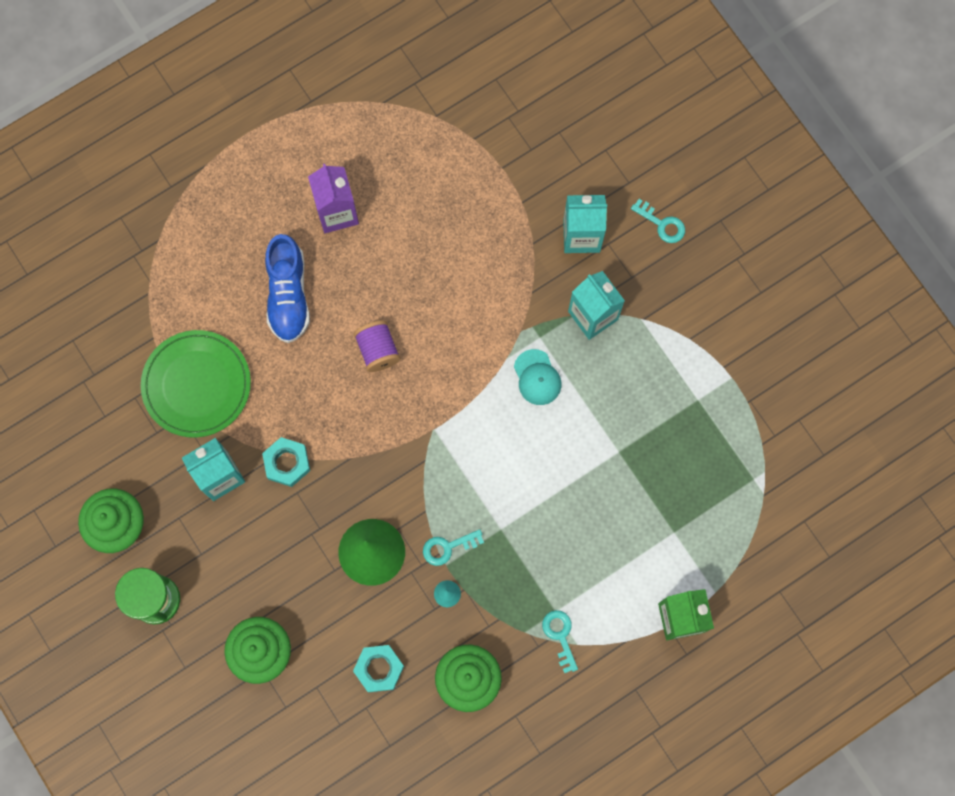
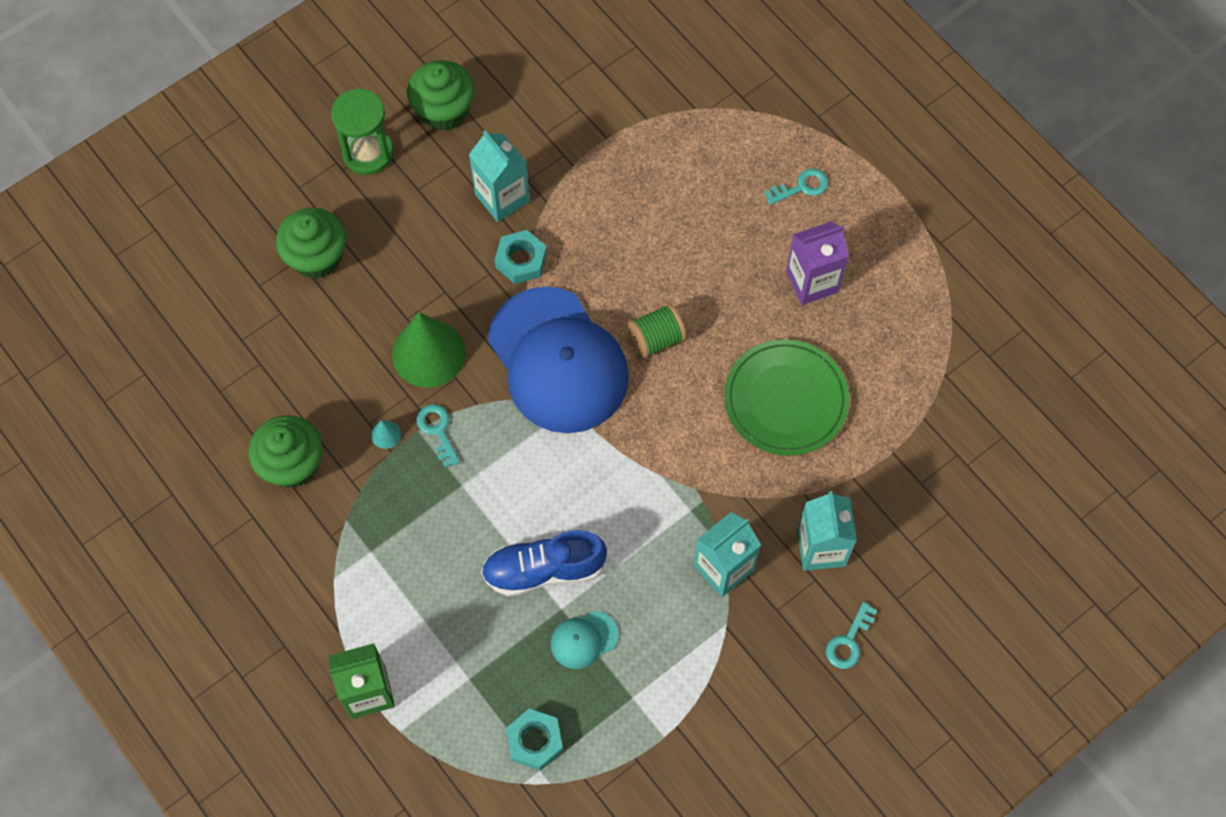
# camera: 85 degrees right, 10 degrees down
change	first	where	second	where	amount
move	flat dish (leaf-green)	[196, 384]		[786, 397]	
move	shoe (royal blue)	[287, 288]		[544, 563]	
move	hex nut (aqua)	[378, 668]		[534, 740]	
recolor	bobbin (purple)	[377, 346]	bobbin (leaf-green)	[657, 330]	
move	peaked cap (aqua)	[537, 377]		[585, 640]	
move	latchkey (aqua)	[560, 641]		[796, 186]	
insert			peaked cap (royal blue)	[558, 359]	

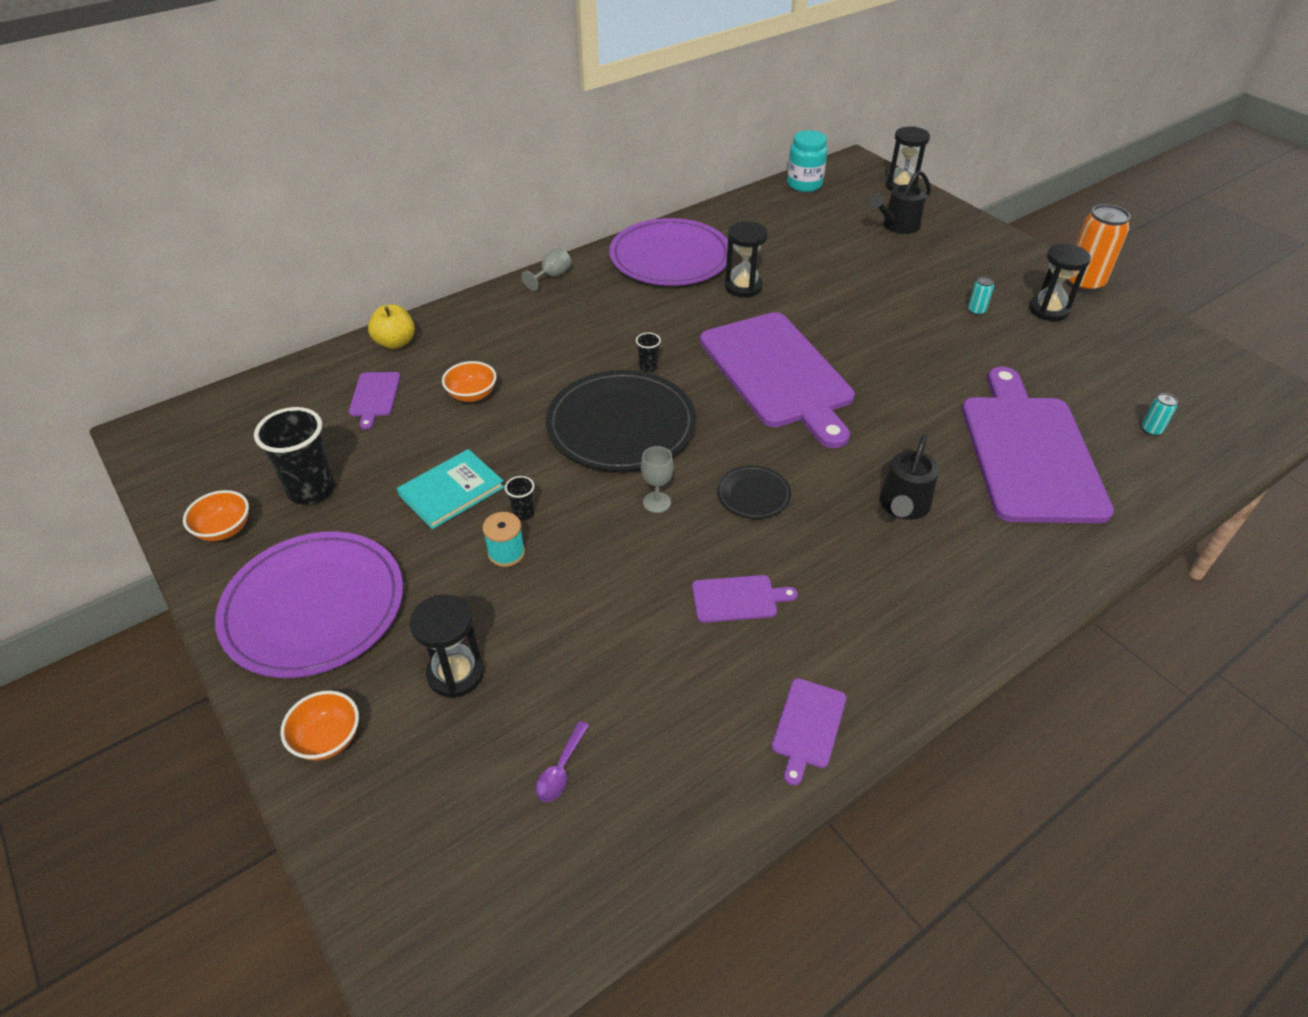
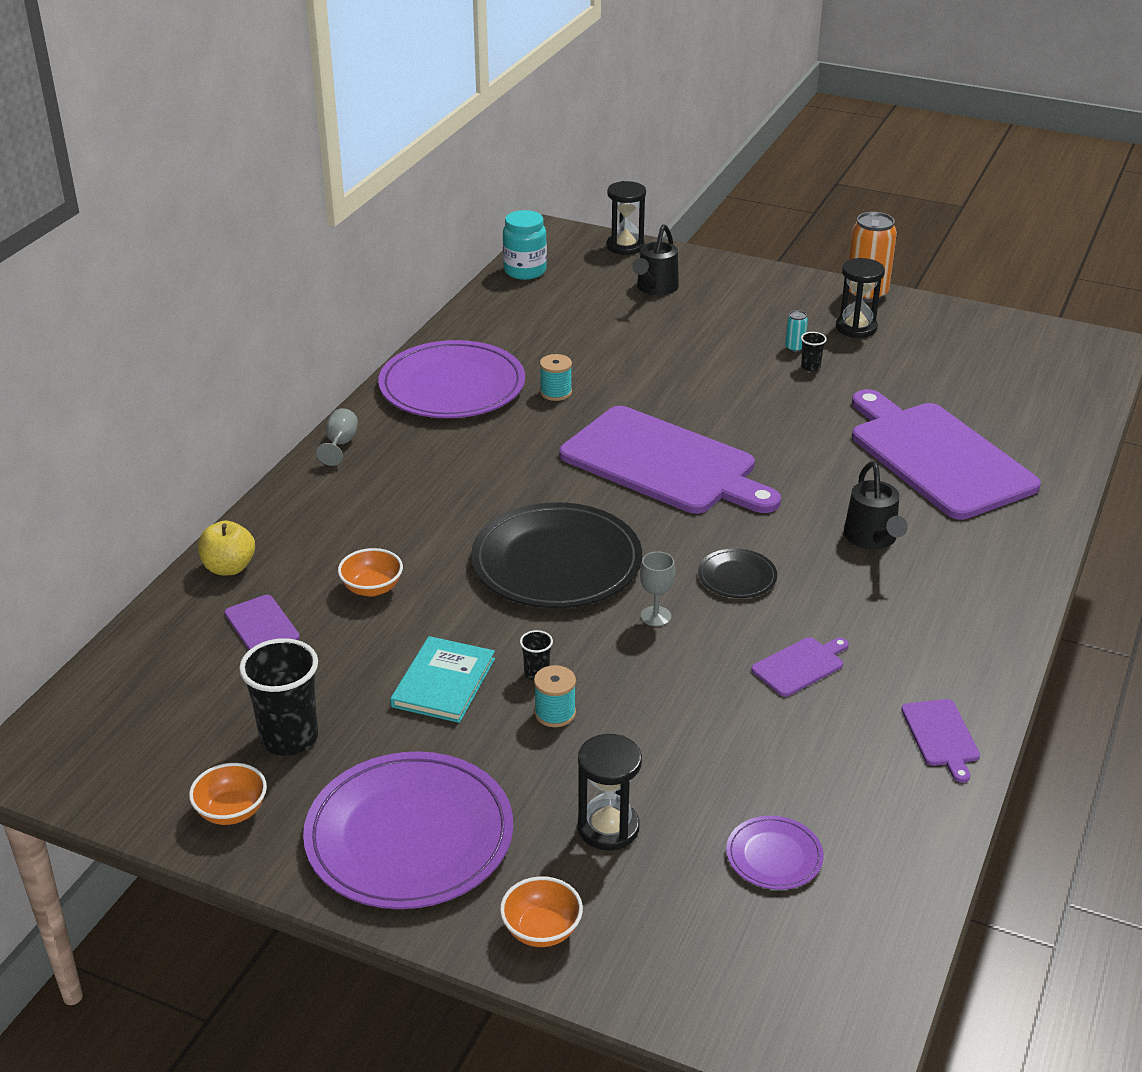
# camera: 30 degrees left, 10 degrees down
change	first	where	second	where	amount
replace	tablespoon (purple)	[562, 761]	flat dish (purple)	[775, 853]	
move	beaker (jet-black)	[648, 352]		[814, 351]	
replace	sand timer (jet-black)	[746, 259]	bobbin (aqua)	[556, 377]	
delete	soda can (aqua)	[1160, 414]			

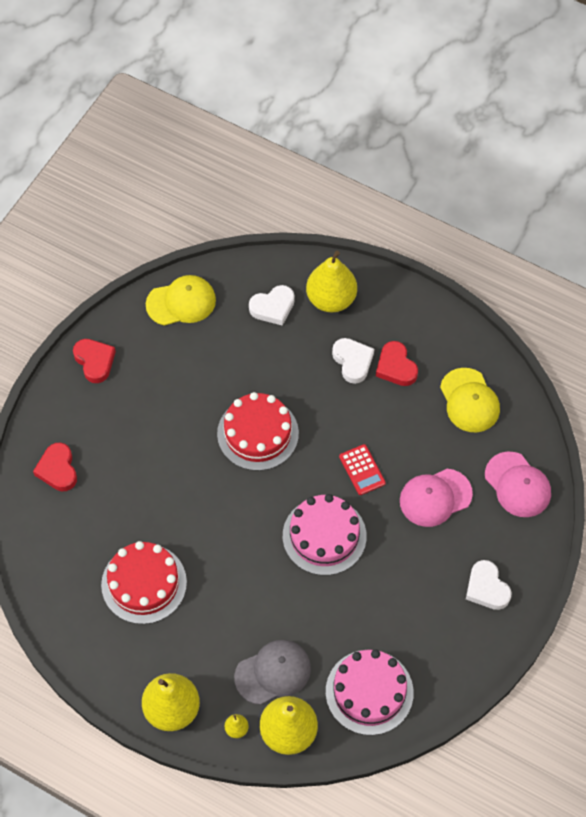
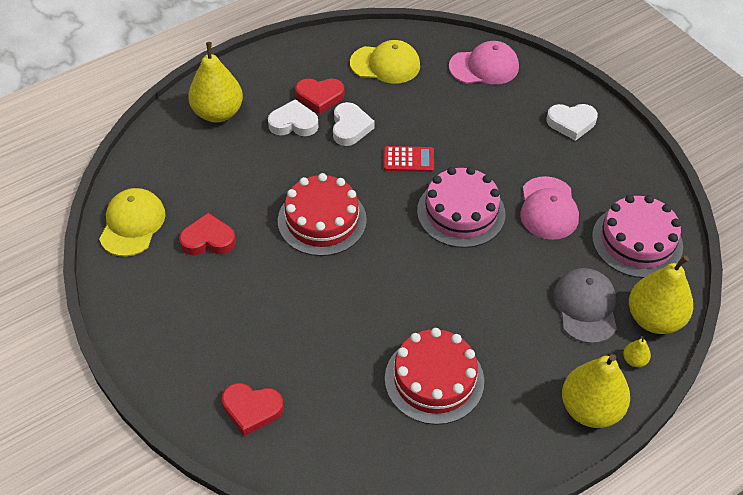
# camera: 65 degrees left, 10 degrees down
change	first	where	second	where	amount
move	heart (crimson)	[94, 361]		[207, 234]	
move	heart (snow-white)	[272, 305]		[354, 124]	
move	peaked cap (rose-pink)	[436, 498]		[549, 208]	

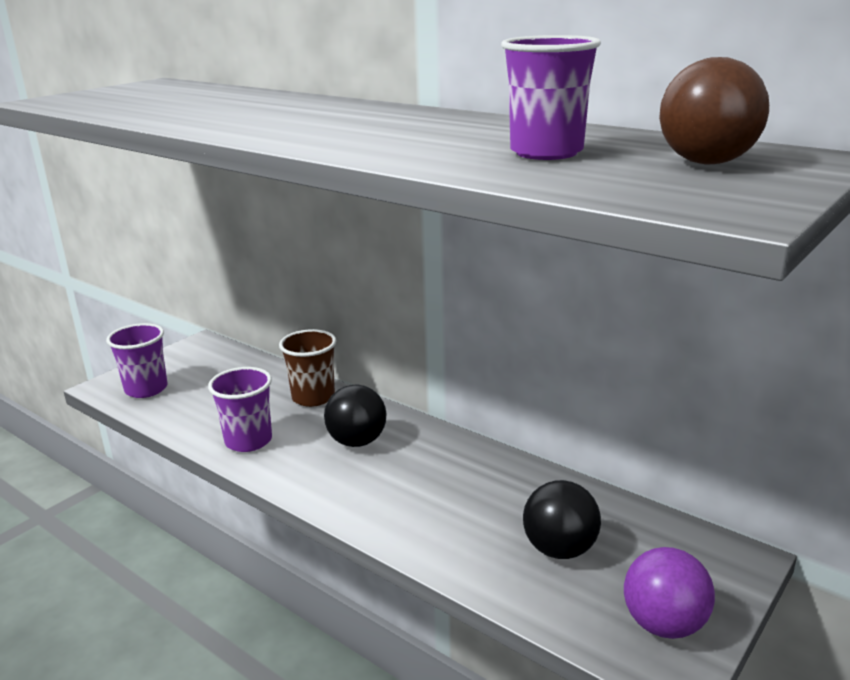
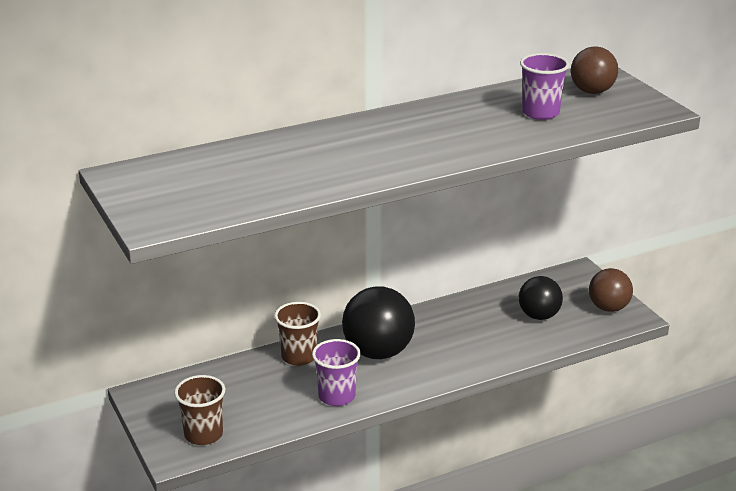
# camera: 65 degrees left, 5 degrees up
change	first	where	second	where	amount
recolor	beaker (purple)	[136, 360]	beaker (russet)	[199, 410]	
resize	play ball (jet-black)	[355, 416]		[378, 322]	x1.58
recolor	play ball (purple)	[669, 593]	play ball (russet)	[611, 290]	

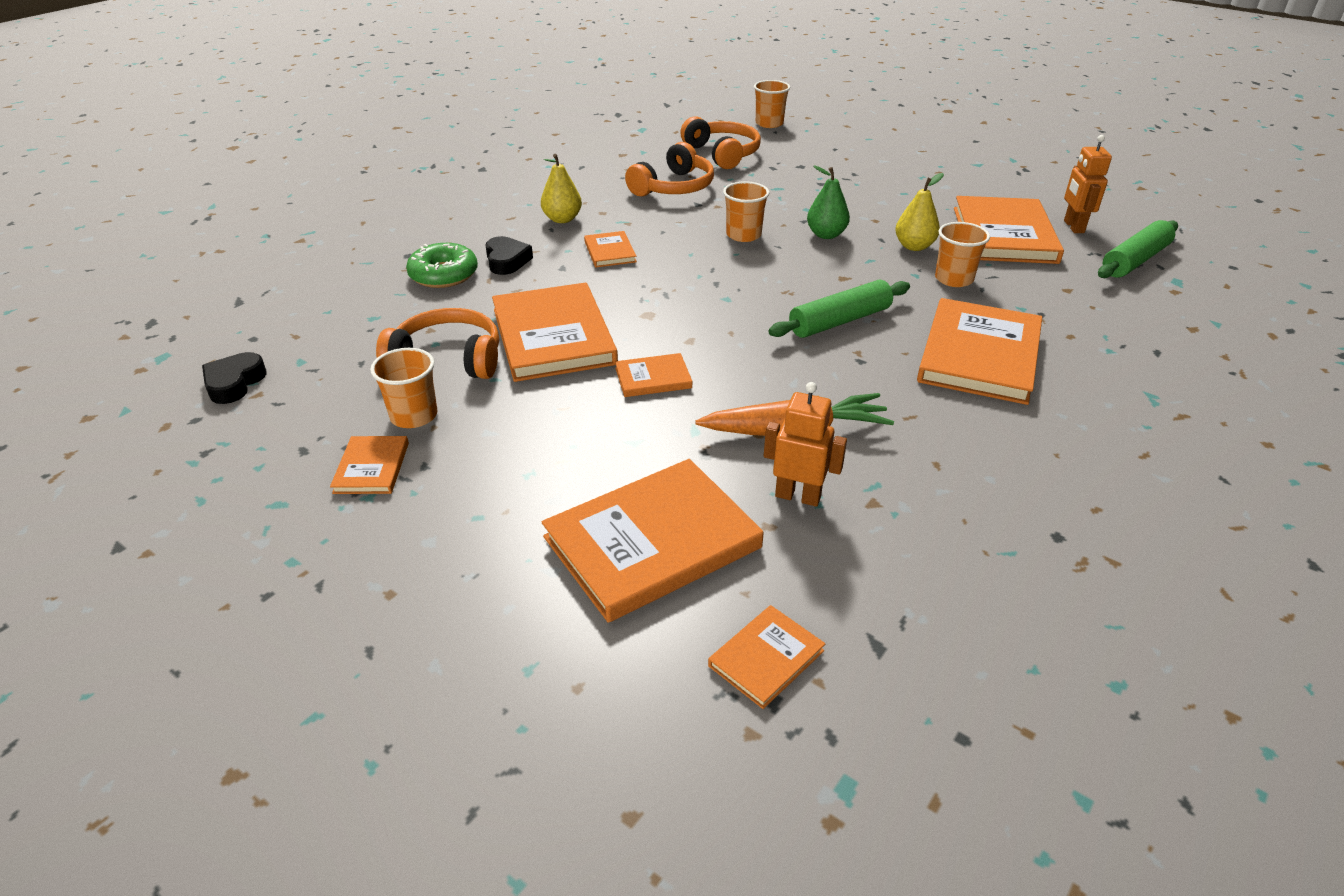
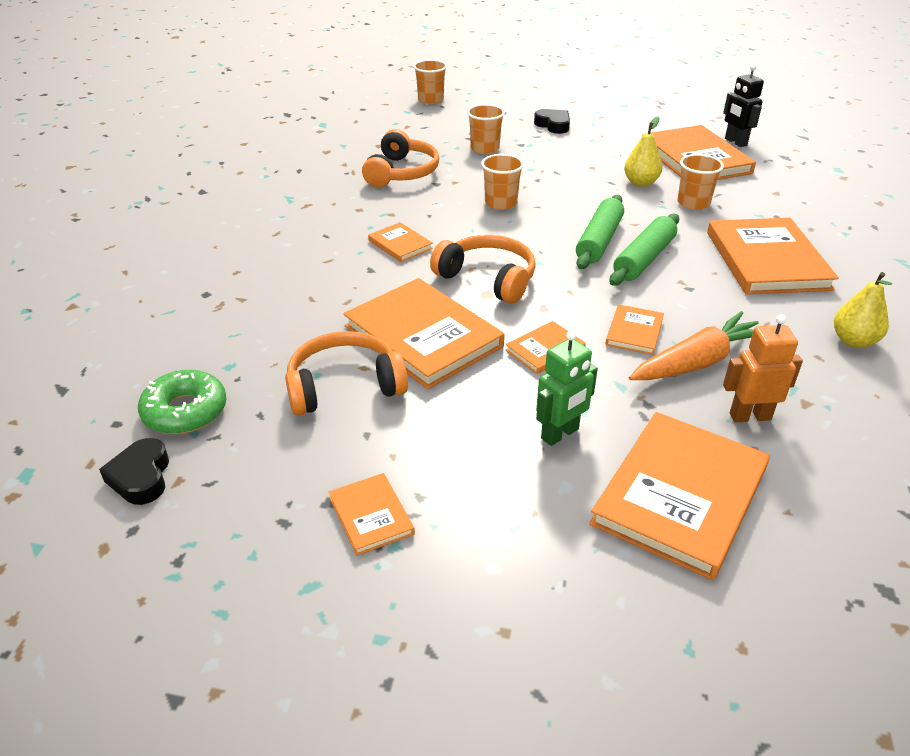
# camera: 25 degrees left, 0 degrees up
change	first	where	second	where	amount
move	beaker (bright orange)	[404, 388]		[486, 129]	
move	glazed donut (leaf-green)	[442, 265]		[182, 402]	
move	heart (jet-black)	[509, 255]		[552, 121]	
move	pear fruit (bright yellow)	[561, 188]		[863, 310]	
move	headset (bright orange)	[720, 142]		[483, 269]	
move	book (bright orange)	[766, 657]		[634, 330]	
delete	pear fruit (leaf-green)	[828, 202]			
recolor	toy robot (bright orange)	[1088, 184]	toy robot (jet-black)	[743, 105]	
move	dough roller (leaf-green)	[1138, 249]		[600, 232]	
insert			toy robot (leaf-green)	[567, 388]	

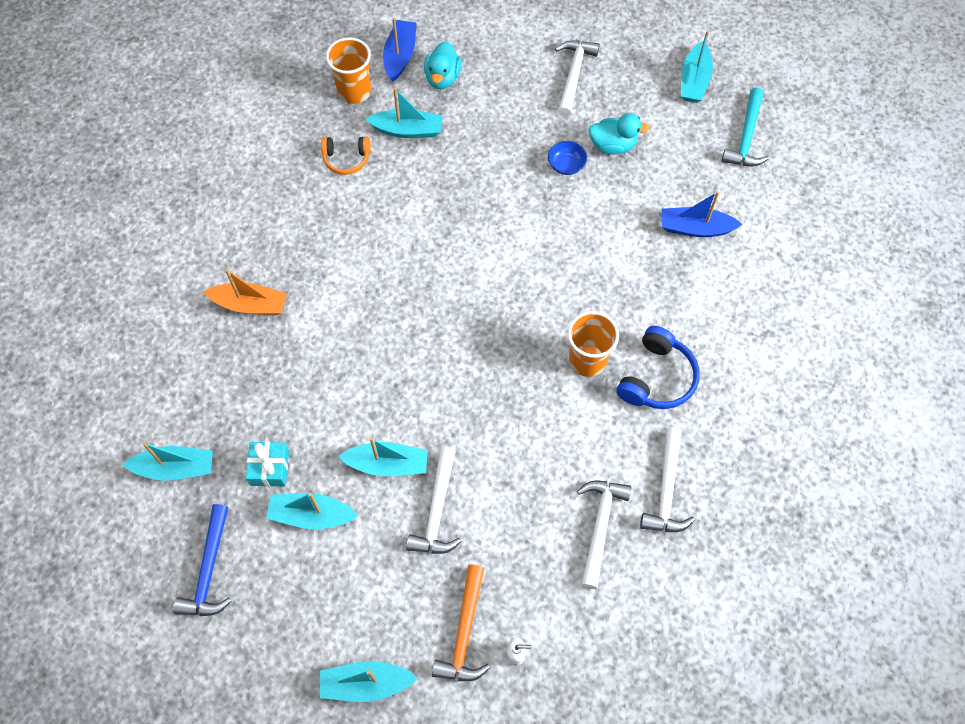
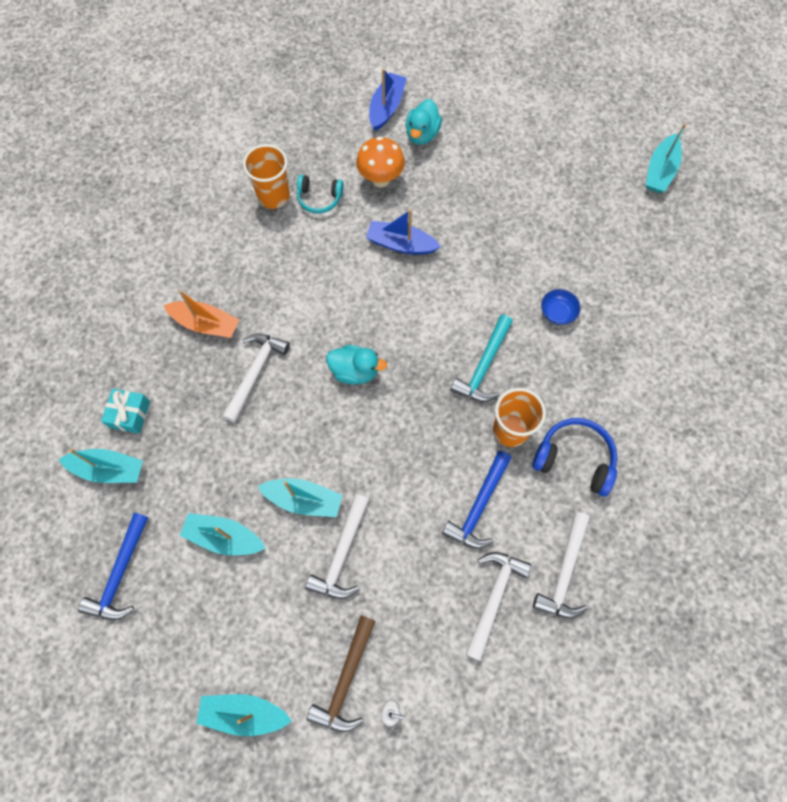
# camera: 10 degrees right, 5 degrees up
change	first	where	second	where	amount
move	present (aqua)	[267, 464]		[125, 411]	
recolor	headset (bright orange)	[345, 156]	headset (aqua)	[320, 194]	
move	beaker (bright orange)	[348, 70]		[266, 176]	
replace	sailboat (aqua)	[404, 113]	mushroom (bright orange)	[380, 161]	
recolor	hammer (bright orange)	[461, 623]	hammer (russet)	[341, 673]	
move	deep dish (royal blue)	[567, 158]		[561, 307]	
move	hammer (snow-white)	[577, 78]		[256, 378]	
move	duck (aqua)	[619, 134]		[356, 365]	
rotate	headset (royal blue)	[657, 367]		[574, 457]	105 degrees counterclockwise
move	sailboat (royal blue)	[702, 214]		[403, 231]	
move	hammer (aqua)	[745, 127]		[481, 358]	
insert			hammer (royal blue)	[476, 500]	

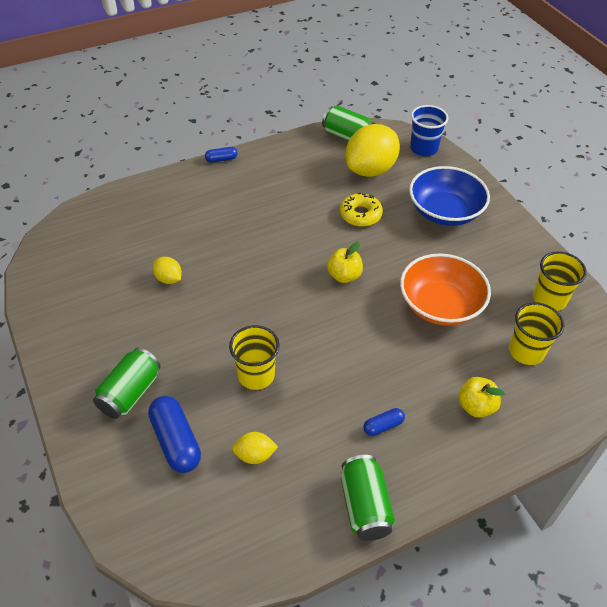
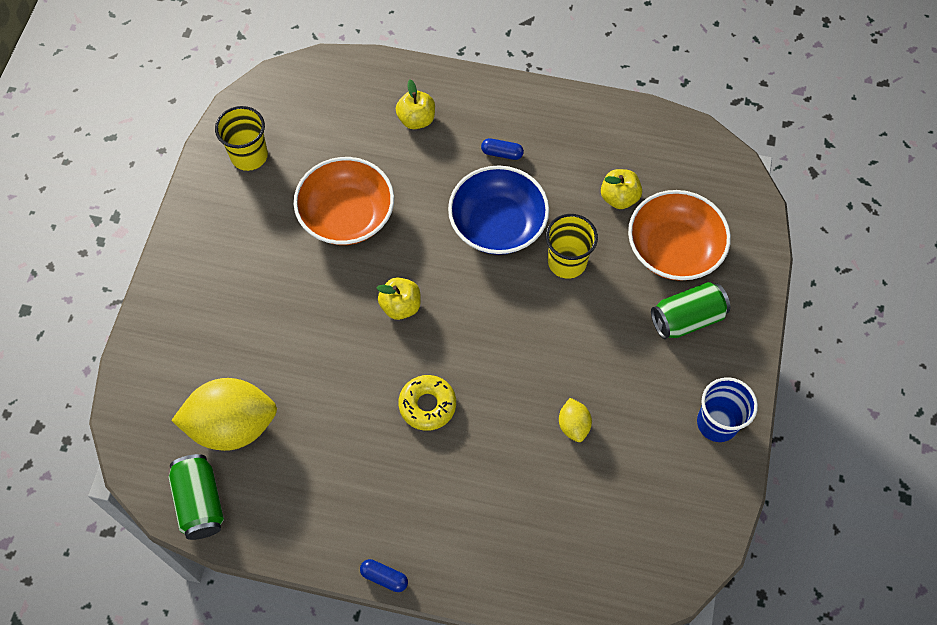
# camera: 140 degrees left, 15 degrees up
change	first	where	second	where	amount
replace	capsule (royal blue)	[174, 434]	deep dish (bright orange)	[679, 235]	
replace	lemon (bright yellow)	[255, 448]	toy apple (bright yellow)	[621, 189]	
move	glazed donut (bright yellow)	[361, 210]		[427, 403]	
delete	soda can (leaf-green)	[368, 498]			
move	deep dish (royal blue)	[449, 196]		[498, 210]	
move	beaker (royal blue)	[429, 130]		[727, 409]	
delete	beaker (bright yellow)	[536, 333]			

